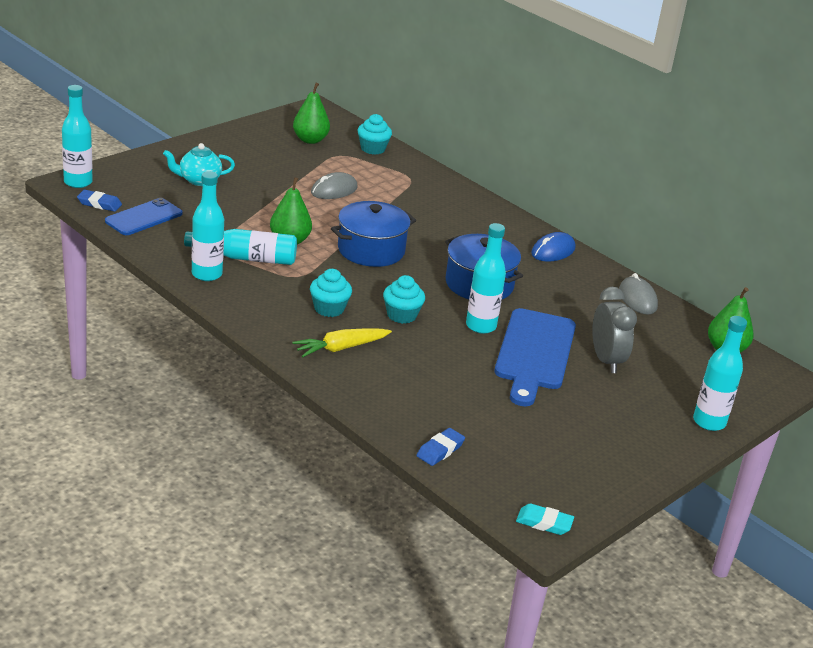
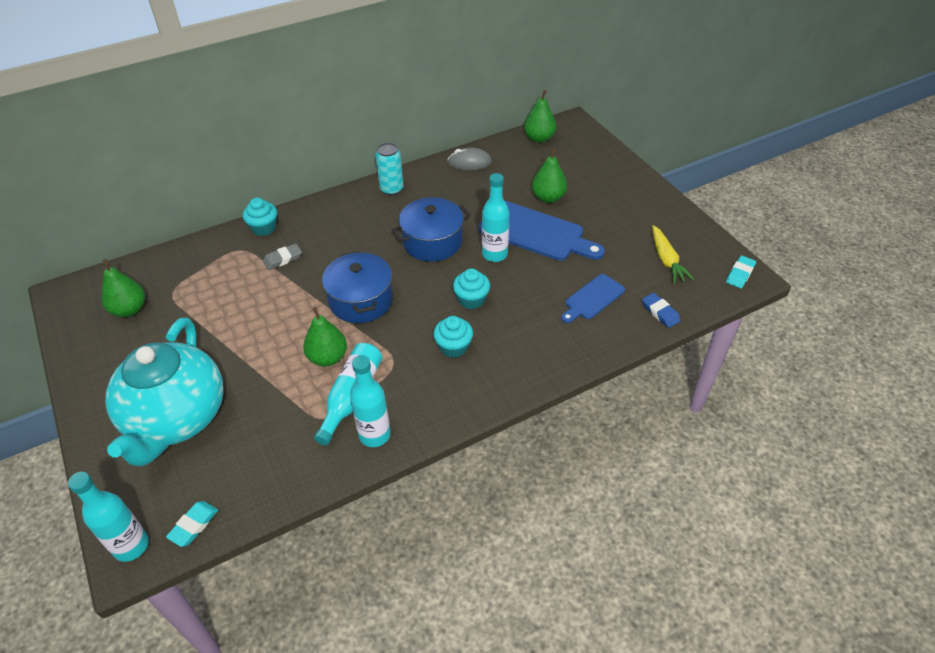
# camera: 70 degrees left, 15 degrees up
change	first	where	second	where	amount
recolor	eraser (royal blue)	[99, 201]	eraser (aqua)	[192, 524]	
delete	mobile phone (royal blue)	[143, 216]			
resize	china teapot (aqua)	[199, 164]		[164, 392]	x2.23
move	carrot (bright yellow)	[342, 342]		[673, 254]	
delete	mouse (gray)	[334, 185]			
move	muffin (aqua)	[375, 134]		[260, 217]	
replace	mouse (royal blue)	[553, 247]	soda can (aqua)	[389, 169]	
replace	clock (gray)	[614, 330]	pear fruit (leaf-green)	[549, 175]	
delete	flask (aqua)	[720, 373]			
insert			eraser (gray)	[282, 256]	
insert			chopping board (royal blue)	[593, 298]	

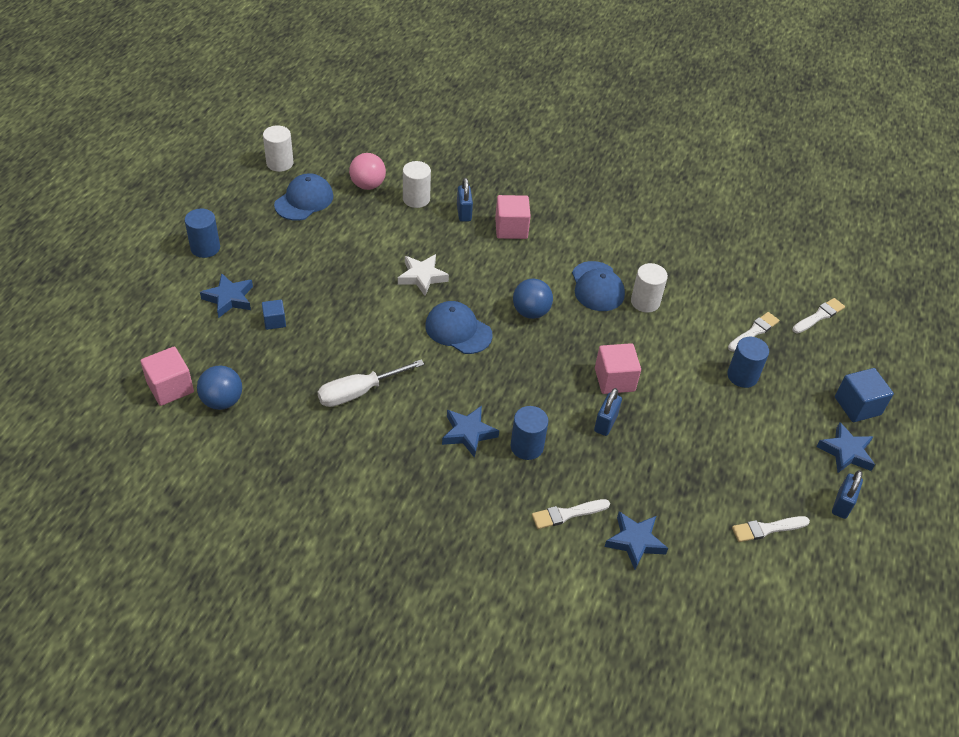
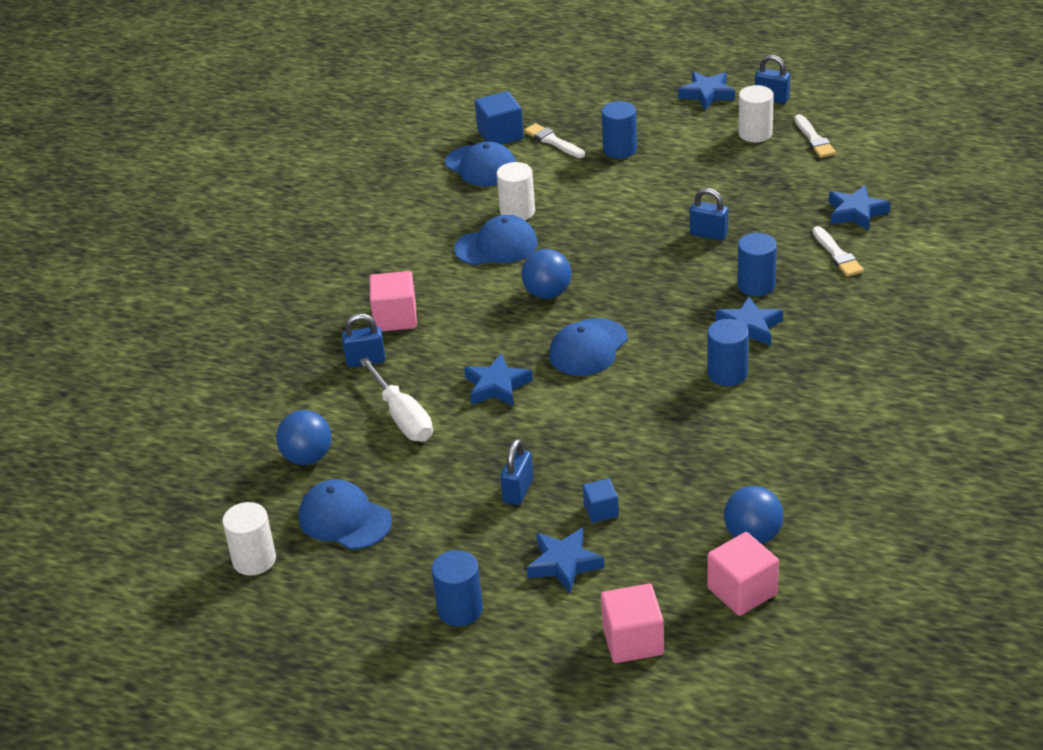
# camera: 85 degrees left, 10 degrees down
change	first	where	second	where	amount
move	hand screwdriver (snow-white)	[370, 383]		[396, 399]	
recolor	play ball (rose-pink)	[367, 171]	play ball (royal blue)	[304, 437]	
recolor	star (snow-white)	[423, 275]	star (royal blue)	[498, 380]	
move	cylinder (snow-white)	[417, 184]		[756, 113]	
move	solid cube (rose-pink)	[618, 368]		[632, 623]	
delete	paint brush (snow-white)	[818, 316]			
move	solid cube (royal blue)	[864, 395]		[499, 117]	
insert			peaked cap (royal blue)	[480, 163]	
insert			padlock (royal blue)	[516, 472]	
insert			cylinder (royal blue)	[728, 352]	

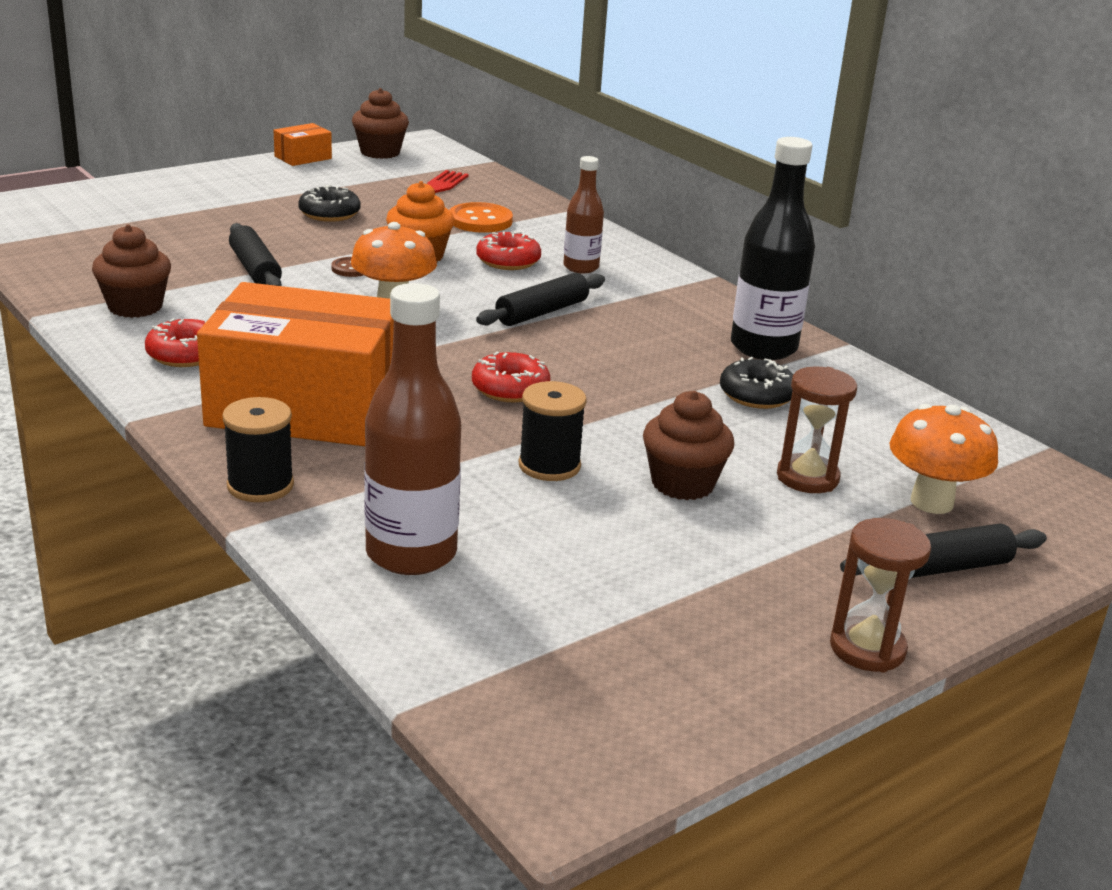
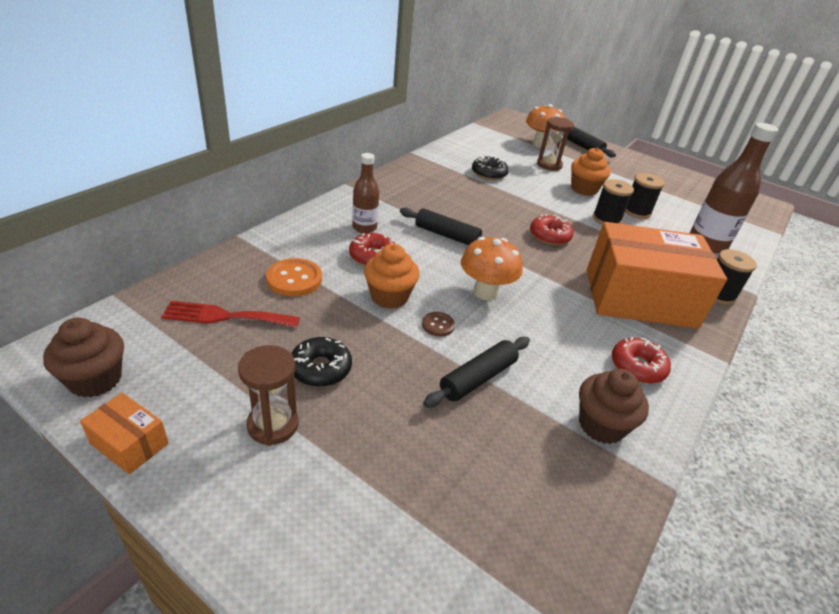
# camera: 110 degrees left, 10 degrees up
change	first	where	second	where	amount
rotate	parcel (bright orange)	[295, 364]		[657, 275]	75 degrees counterclockwise
recolor	muffin (russet)	[688, 445]	muffin (bright orange)	[590, 171]	
delete	flask (jet-black)	[773, 248]			
move	sand timer (russet)	[880, 595]		[268, 395]	
insert			bobbin (jet-black)	[645, 196]	

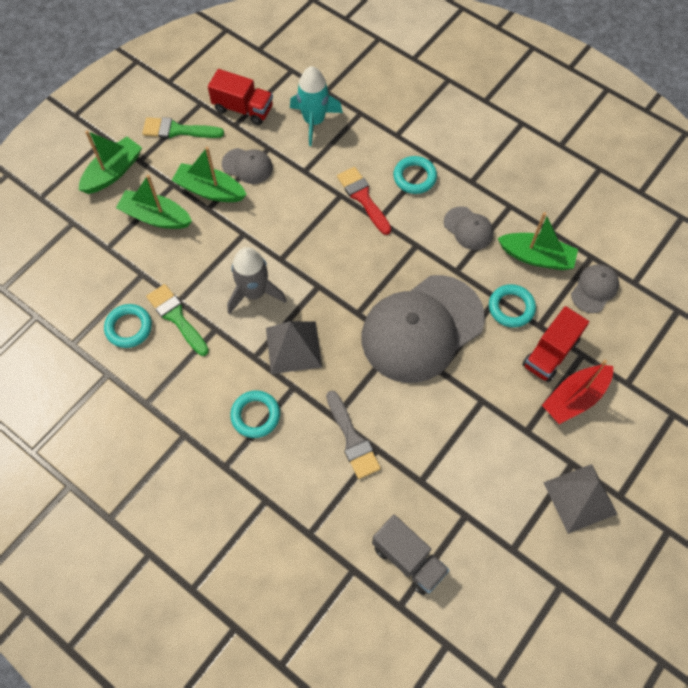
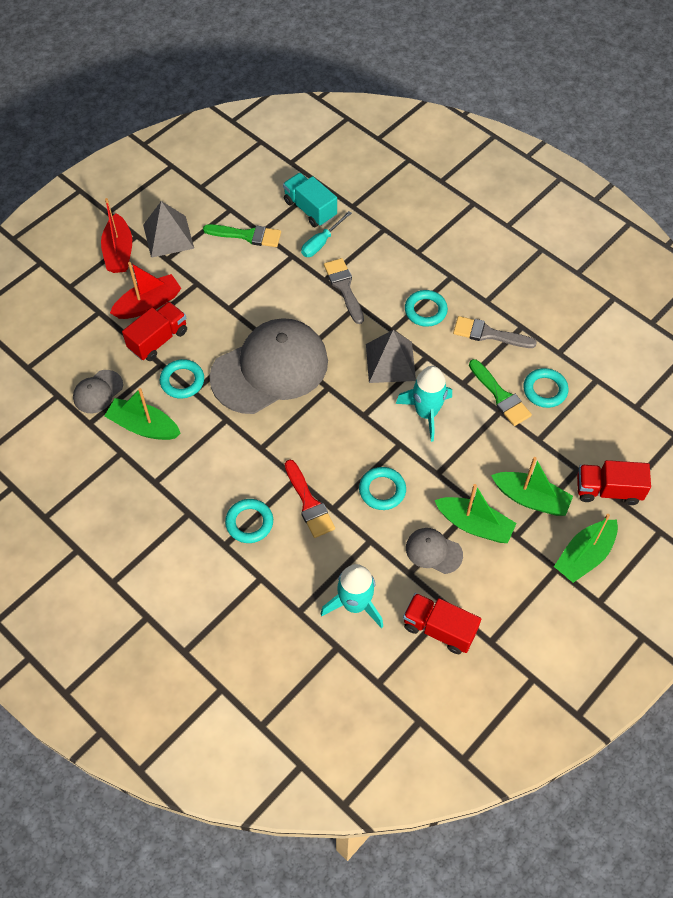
# camera: 175 degrees left, 5 degrees down
change	first	where	second	where	amount
move	paint brush (leaf-green)	[183, 127]		[242, 235]	
recolor	rocket (gray)	[257, 280]	rocket (aqua)	[424, 404]	
recolor	lorry (gray)	[410, 555]	lorry (aqua)	[310, 200]	
delete	peaked cap (gray)	[469, 228]			
insert			sailboat (crimson)	[116, 235]	
insert			hand screwdriver (aqua)	[326, 234]	
insert			torus (aqua)	[382, 488]	
insert			paint brush (gray)	[495, 332]	
insert			lorry (crimson)	[614, 482]	

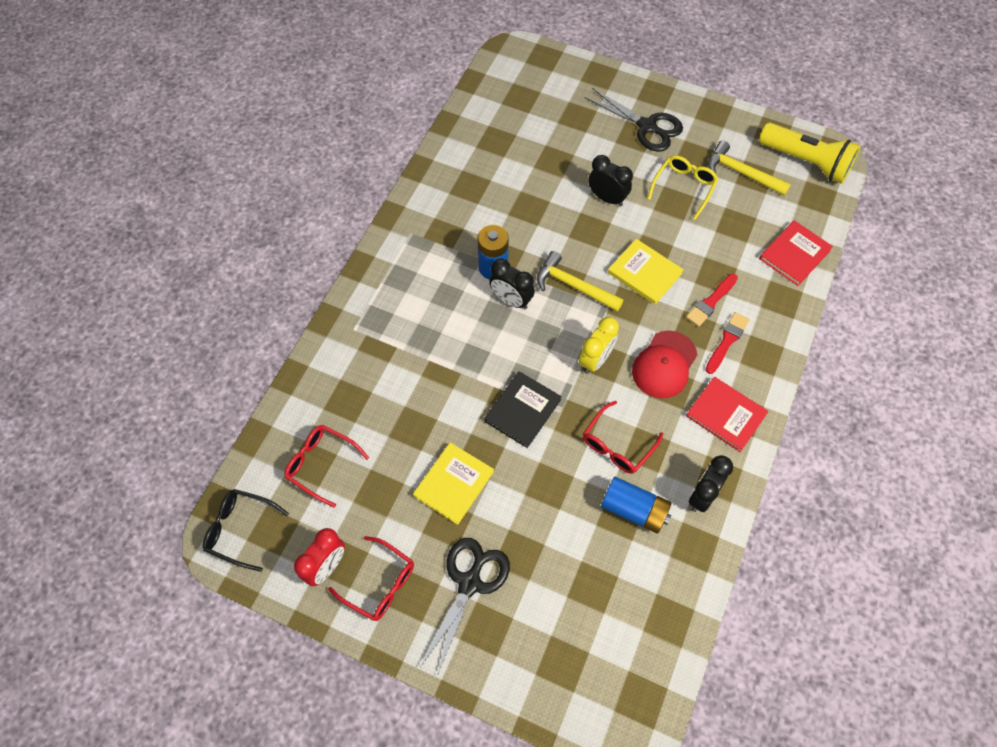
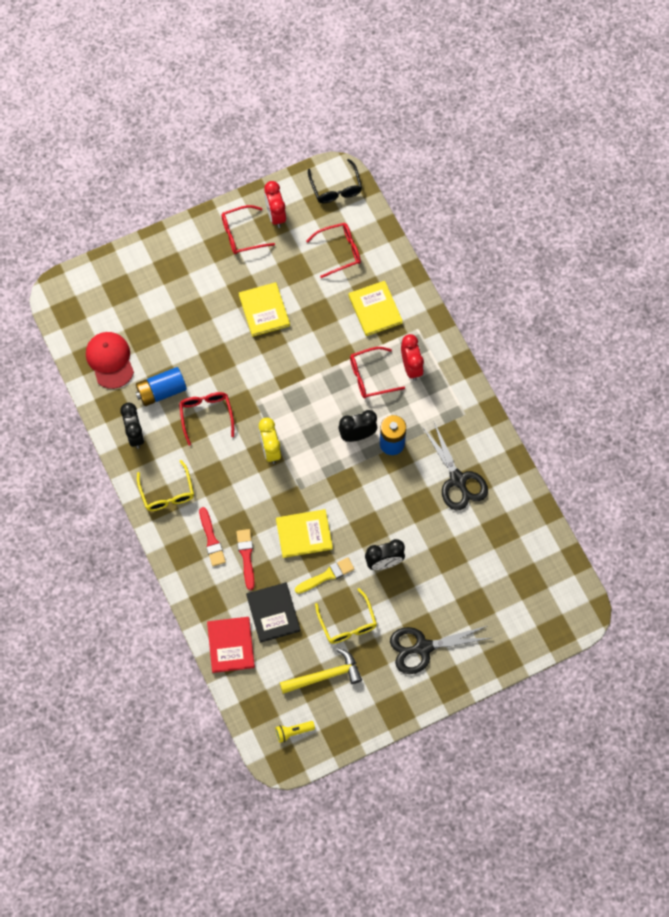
# camera: 130 degrees right, 5 degrees up
change	first	where	second	where	amount
rotate	eyeglasses (jet-black)	[246, 530]		[335, 181]	105 degrees clockwise
move	shears (jet-black)	[465, 607]		[455, 466]	
move	book (jet-black)	[523, 409]		[273, 612]	
delete	hammer (bright yellow)	[580, 281]			
move	peaked cap (crimson)	[664, 365]		[110, 360]	
replace	book (crimson)	[727, 414]	eyeglasses (bright yellow)	[165, 485]	
resize	flashlight (bright yellow)	[810, 153]		[295, 732]	x0.43
insert			paint brush (bright yellow)	[324, 575]	
insert			book (bright yellow)	[375, 308]	
insert			eyeglasses (crimson)	[377, 372]	
insert			clock (crimson)	[412, 357]	

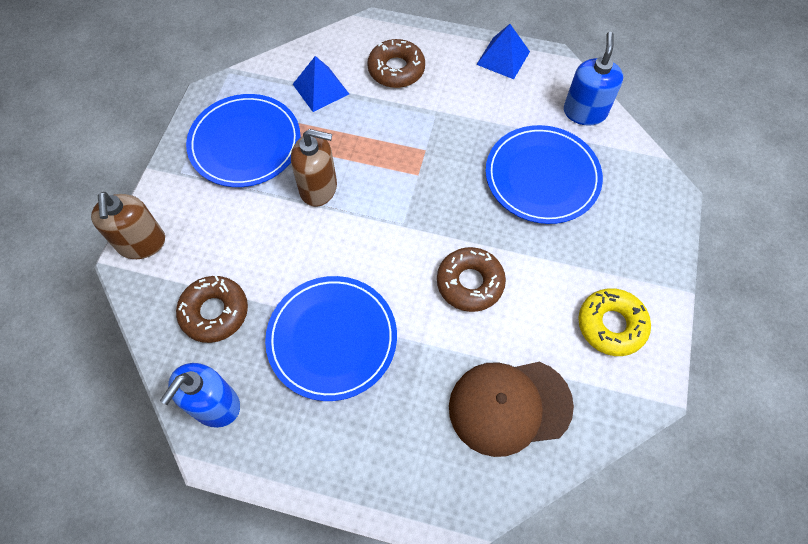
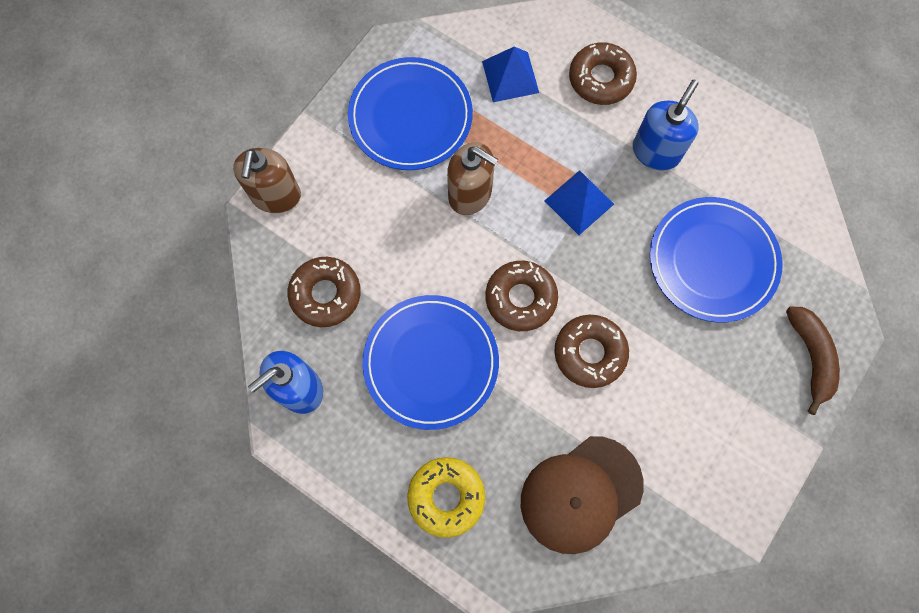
# camera: 20 degrees right, 10 degrees up
change	first	where	second	where	amount
rotate	peaked cap (russet)	[511, 409]		[582, 495]	45 degrees counterclockwise
move	pyramid shape (royal blue)	[503, 51]		[579, 202]	
move	soap pump (royal blue)	[593, 79]		[666, 125]	
move	glazed donut (bright yellow)	[614, 322]		[446, 497]	
insert			glazed donut (russet)	[521, 296]	
insert			toy banana (russet)	[813, 361]	

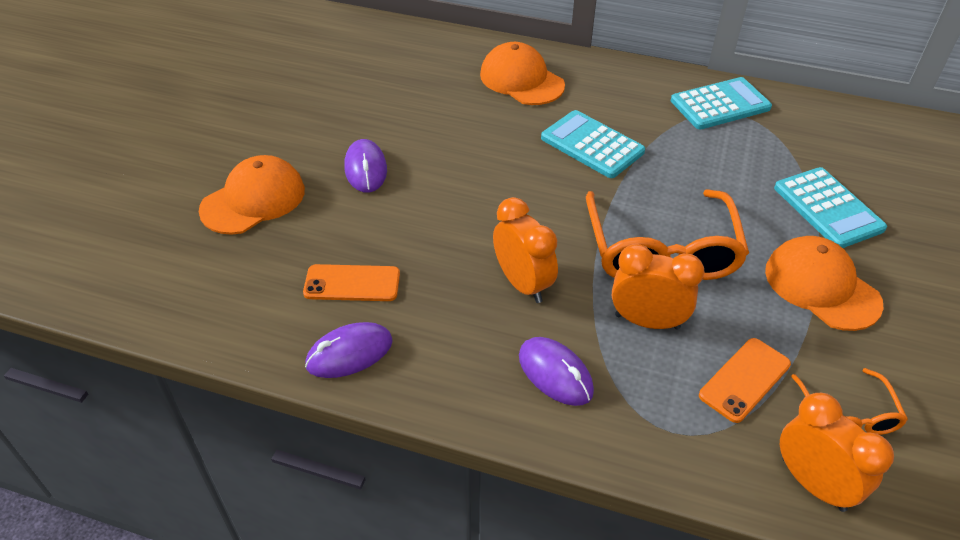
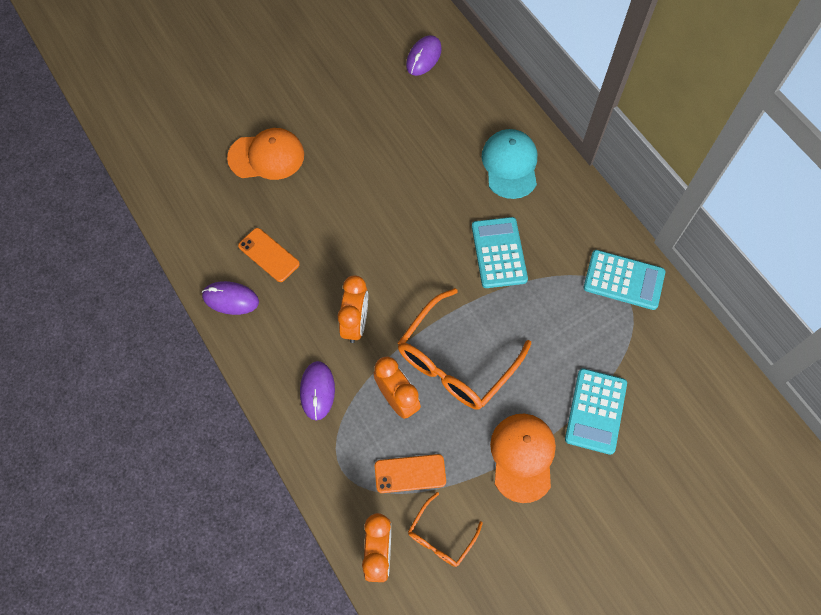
# camera: 40 degrees right, 20 degrees up
change	first	where	second	where	amount
move	mouse (purple)	[365, 166]		[424, 55]	
recolor	peaked cap (bright orange)	[522, 73]	peaked cap (aqua)	[509, 164]	

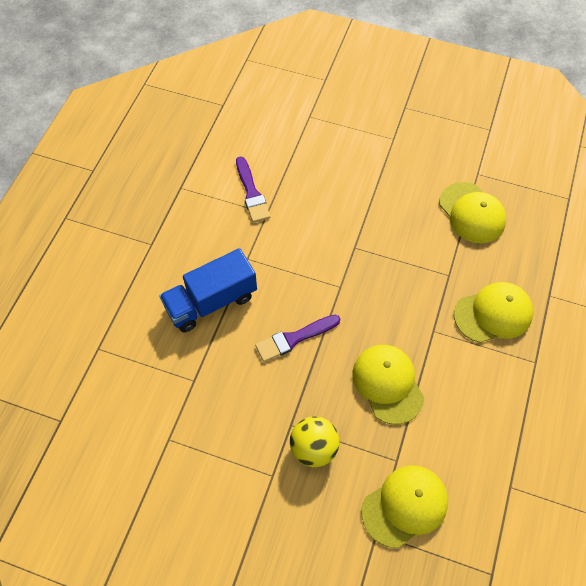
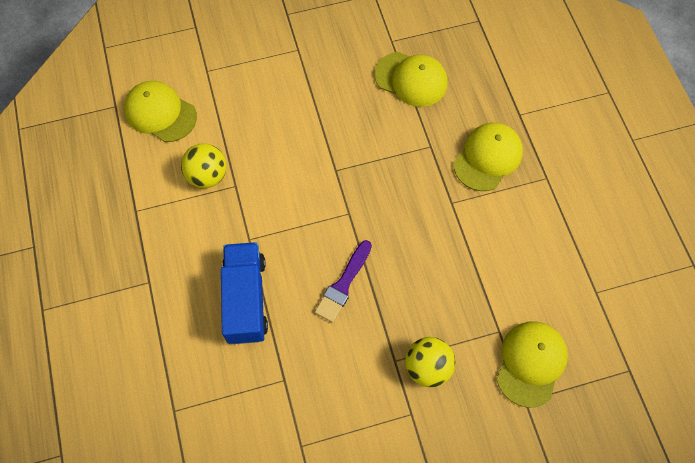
# camera: 35 degrees left, 5 degrees up
change	first	where	second	where	amount
rotate	lorry (royal blue)	[208, 290]		[244, 293]	150 degrees clockwise
replace	paint brush (purple)	[253, 190]	play ball (bright yellow)	[204, 165]	
move	peaked cap (bright yellow)	[388, 384]		[160, 111]	

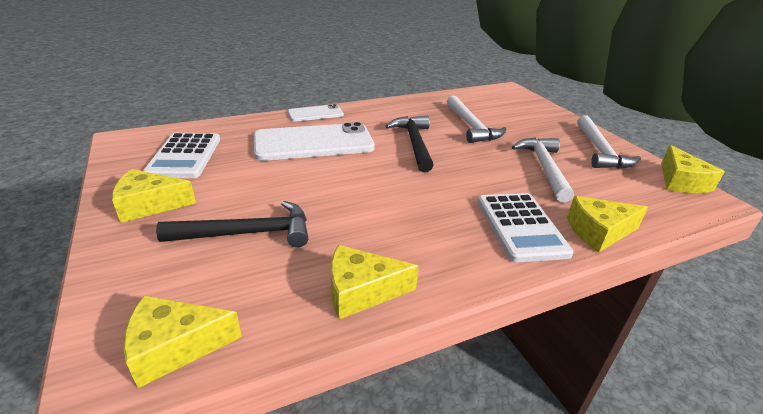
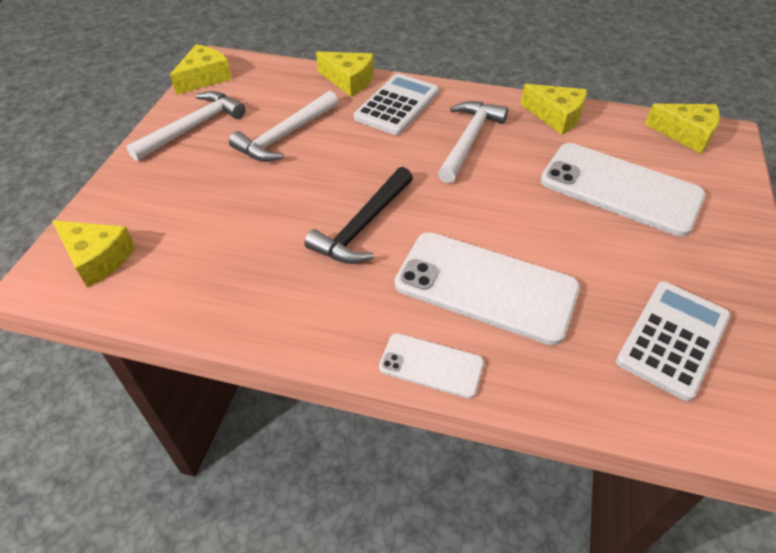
# camera: 140 degrees left, 15 degrees up
change	first	where	second	where	amount
move	cheese wedge (bright yellow)	[154, 196]		[93, 254]	
replace	hammer (jet-black)	[232, 224]	mobile phone (snow-white)	[623, 190]	
move	hammer (snow-white)	[476, 119]		[473, 142]	

